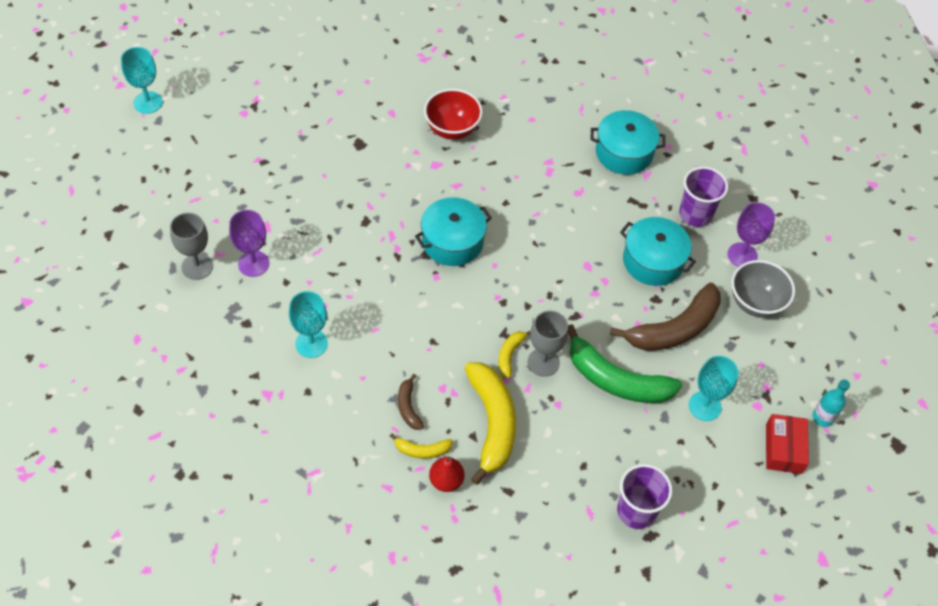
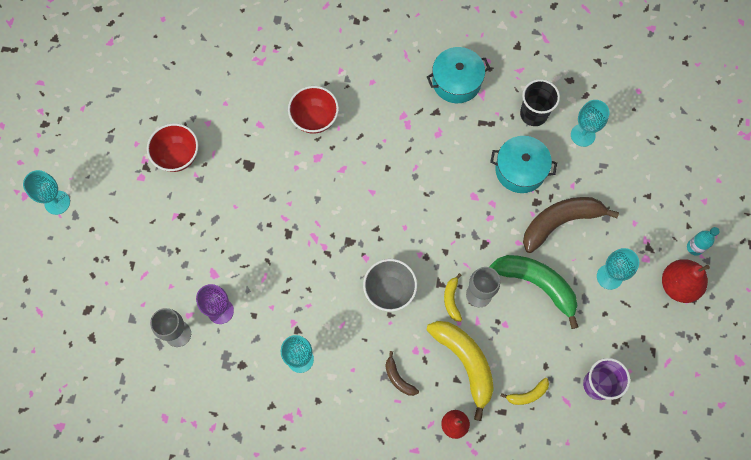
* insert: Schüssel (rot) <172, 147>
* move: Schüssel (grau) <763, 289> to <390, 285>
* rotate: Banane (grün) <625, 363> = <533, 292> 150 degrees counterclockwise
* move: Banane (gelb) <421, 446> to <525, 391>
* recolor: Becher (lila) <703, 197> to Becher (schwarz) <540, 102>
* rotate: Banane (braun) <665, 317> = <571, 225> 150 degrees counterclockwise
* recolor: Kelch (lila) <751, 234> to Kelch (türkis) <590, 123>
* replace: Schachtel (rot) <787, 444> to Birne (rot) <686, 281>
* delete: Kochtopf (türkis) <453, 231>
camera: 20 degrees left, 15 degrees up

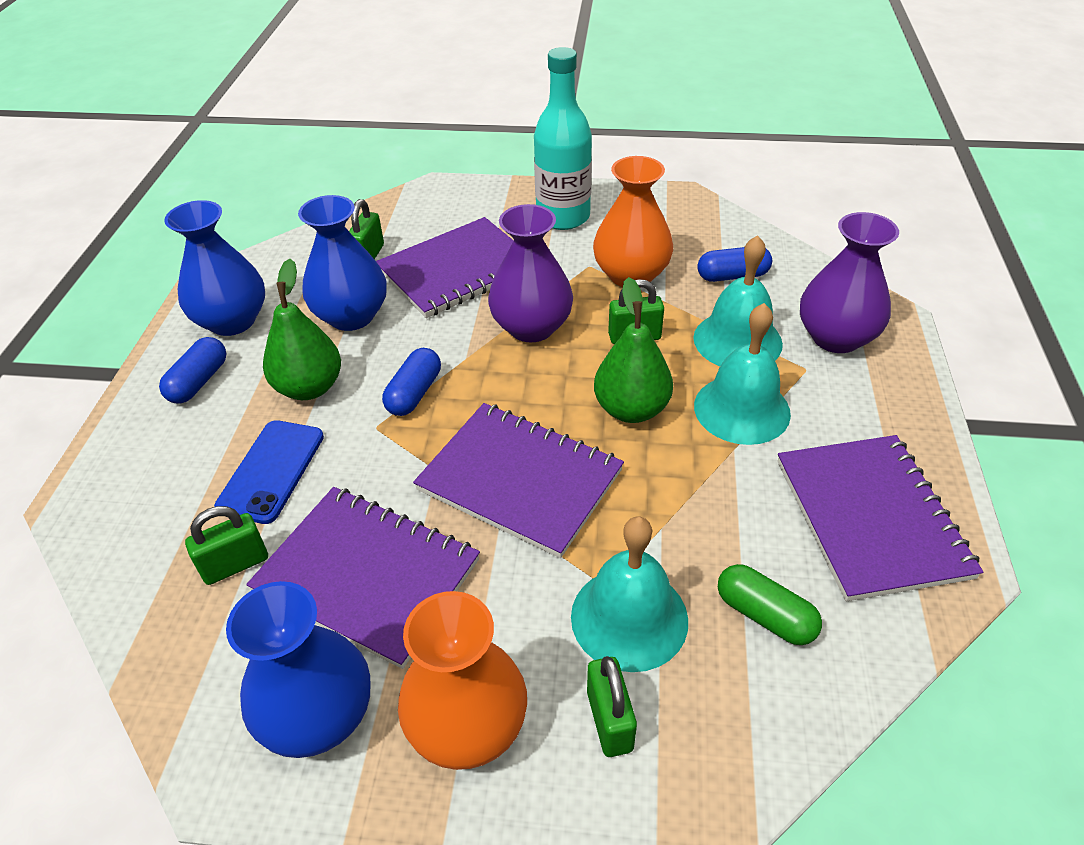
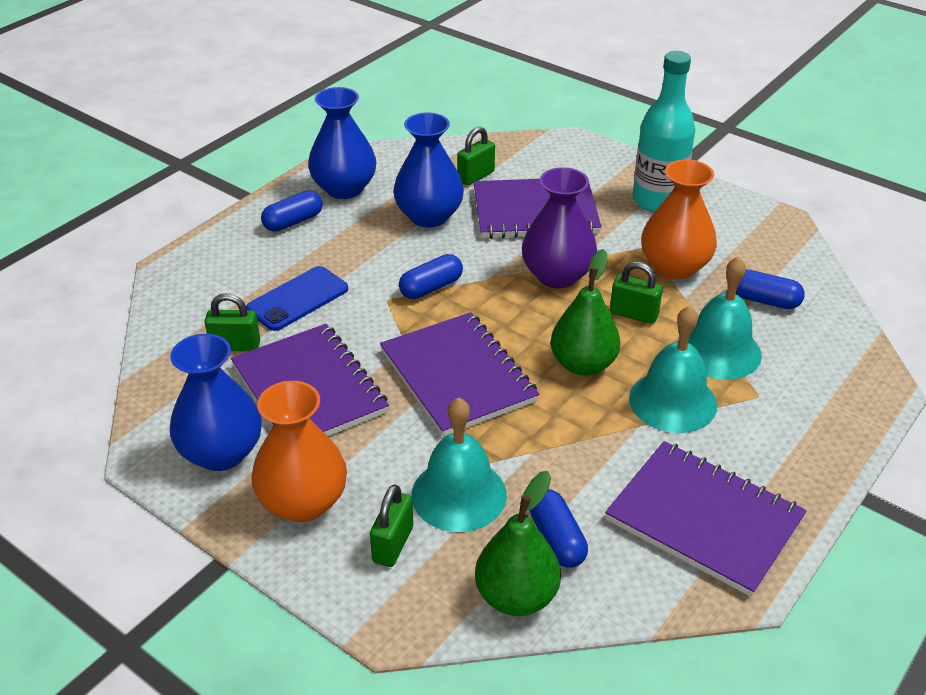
* move: Birne (grün) <302, 329> to <518, 543>
* recolor: Kapsel (grün) <770, 604> to Kapsel (blau) <559, 528>
* rotate: Notizbuch (lila) <880, 518> = <706, 519> 75 degrees counterclockwise
* delete: Vase (lila) <849, 282>
camera: 30 degrees right, 5 degrees down

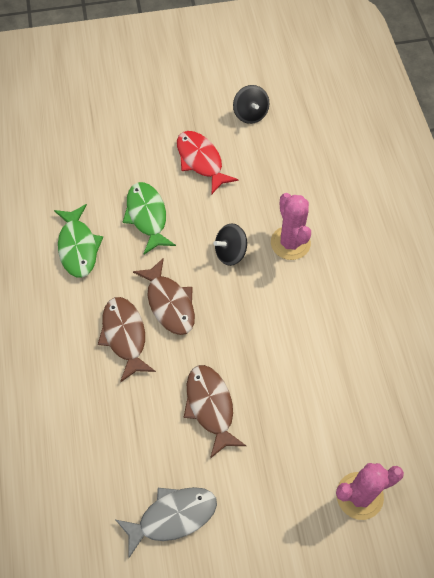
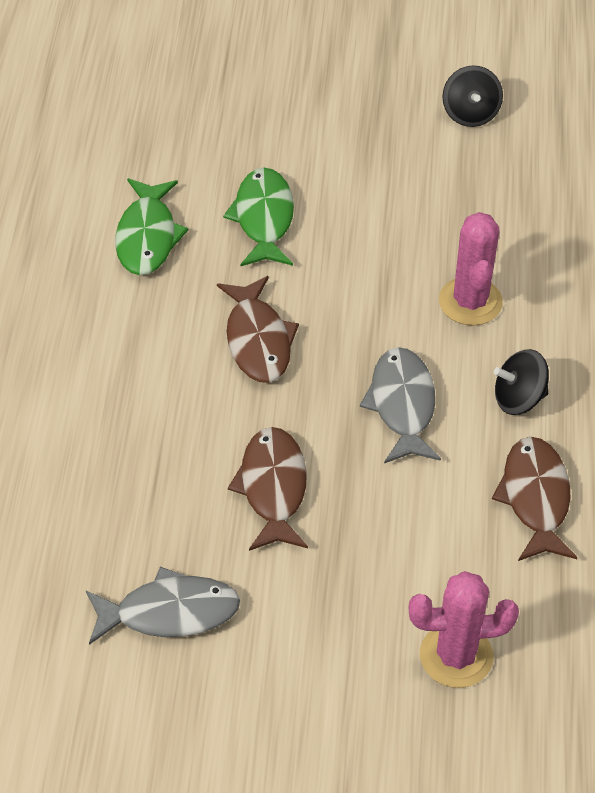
* insert: Fisch (grau) <400, 405>
* move: Fisch (braun) <127, 340> to <534, 499>
* move: Kreisel (schwarz) <230, 244> to <521, 382>
* delete: Fisch (rot) <207, 162>
camera: 15 degrees right, 10 degrees down

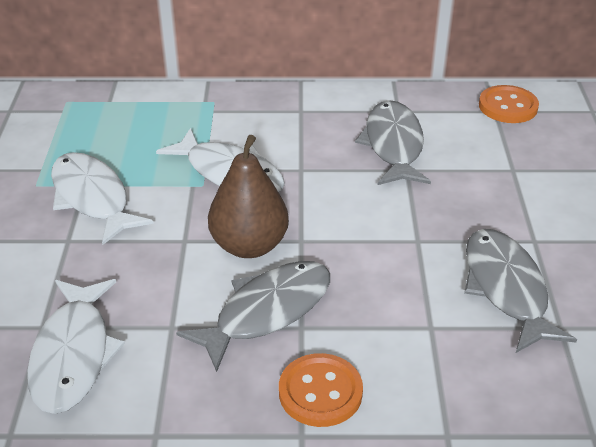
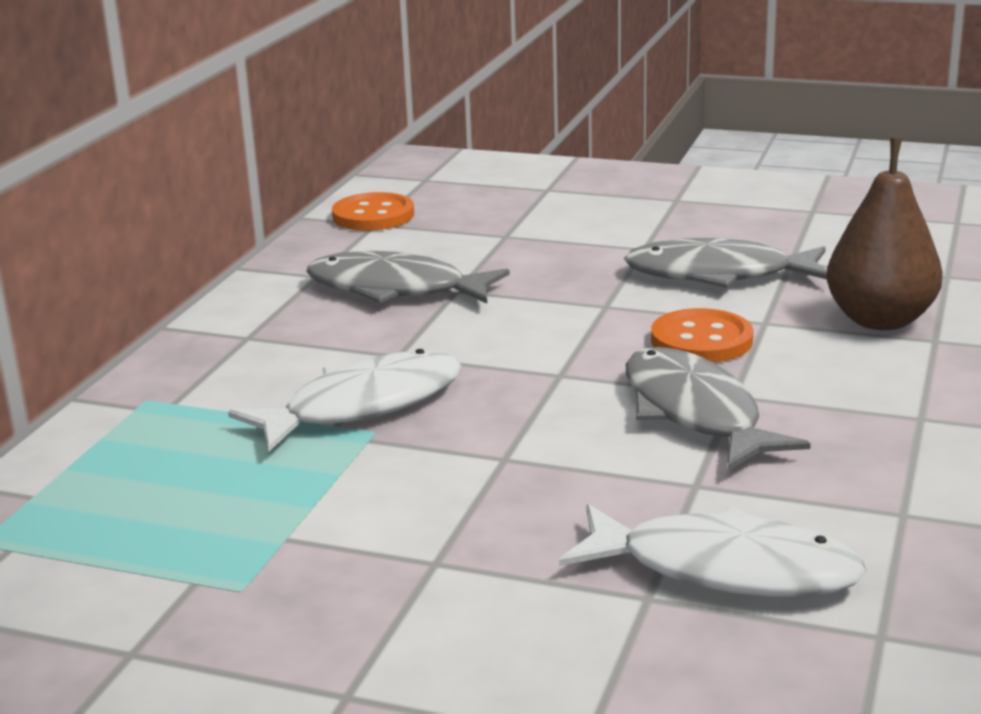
* move: Knopf (orange) <321, 390> to <702, 335>
* move: Birne (braun) <248, 196> to <884, 234>
* delete: Fisch (weiß) <102, 198>
camera: 70 degrees left, 15 degrees down

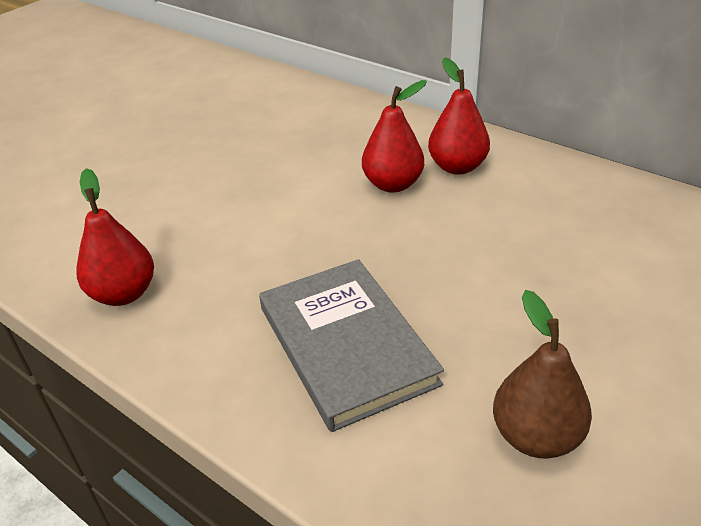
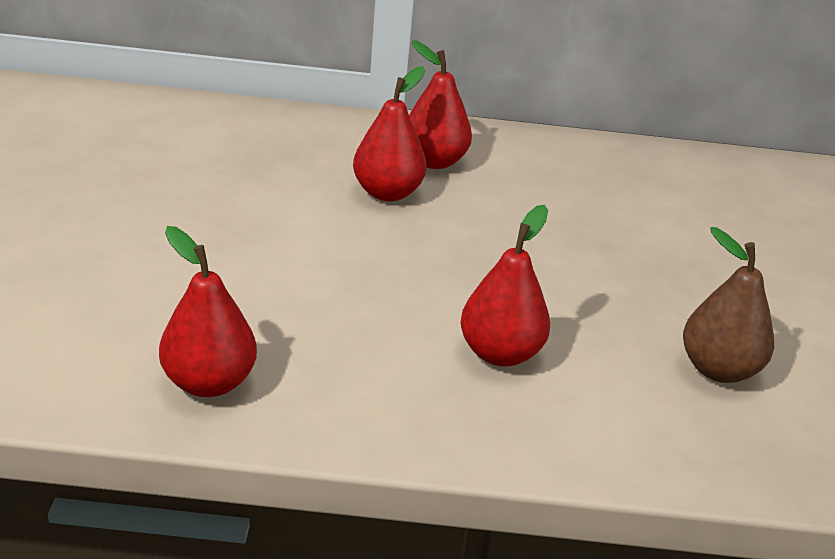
* replace: Buch (grau) <351, 345> to Birne (rot) <505, 286>
camera: 40 degrees left, 5 degrees down

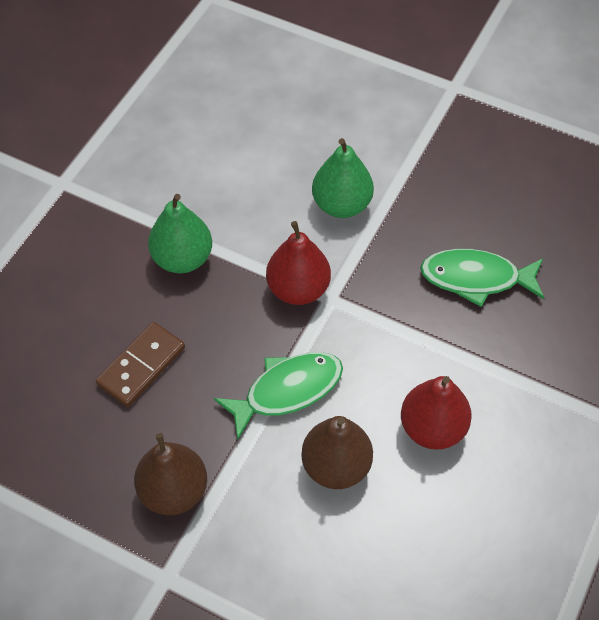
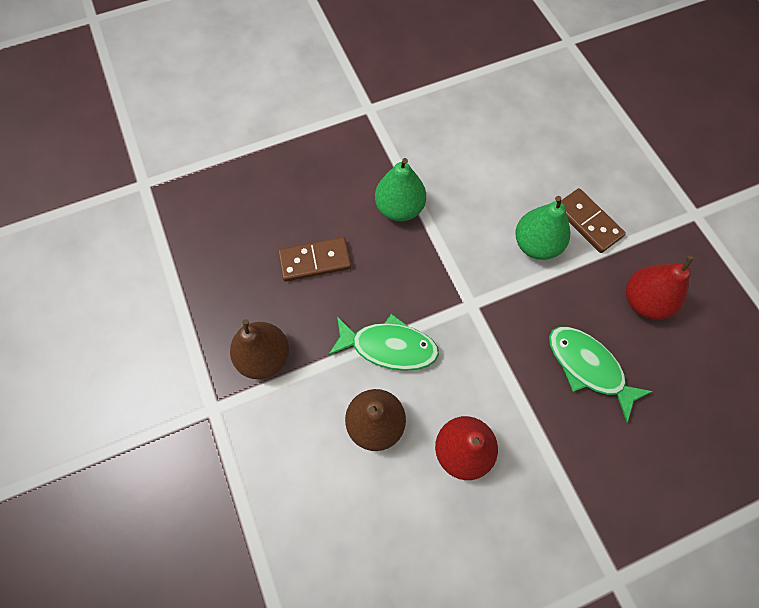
* insert: Dominostein (braun) <593, 220>
* move: Birne (rot) <298, 263> to <660, 288>
camera: 40 degrees right, 10 degrees up

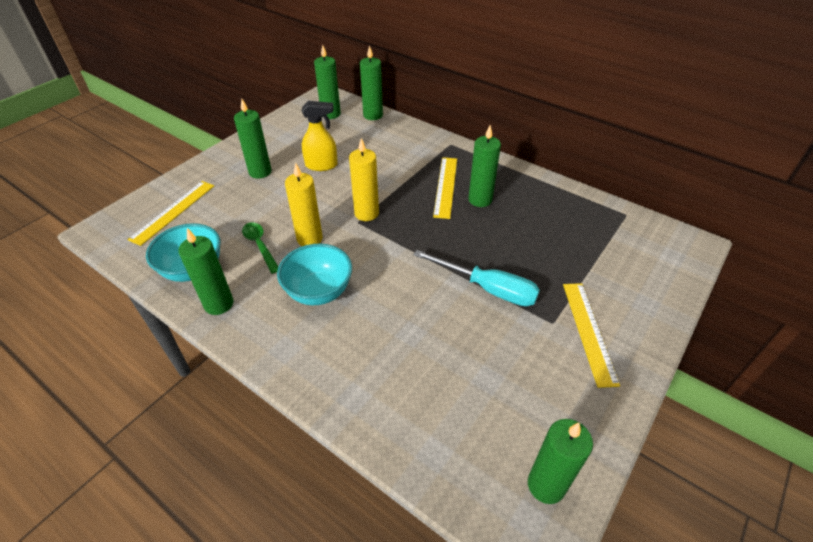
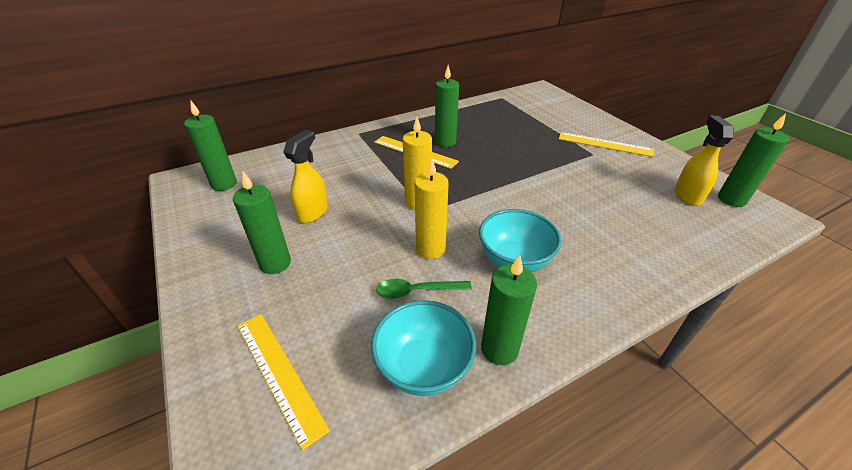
* insert: Sprühflasche (gelb) <704, 160>
* delete: Kerze (grün) <371, 82>
* delete: Schraubenzieher (türkis) <476, 278>
camera: 65 degrees left, 5 degrees down

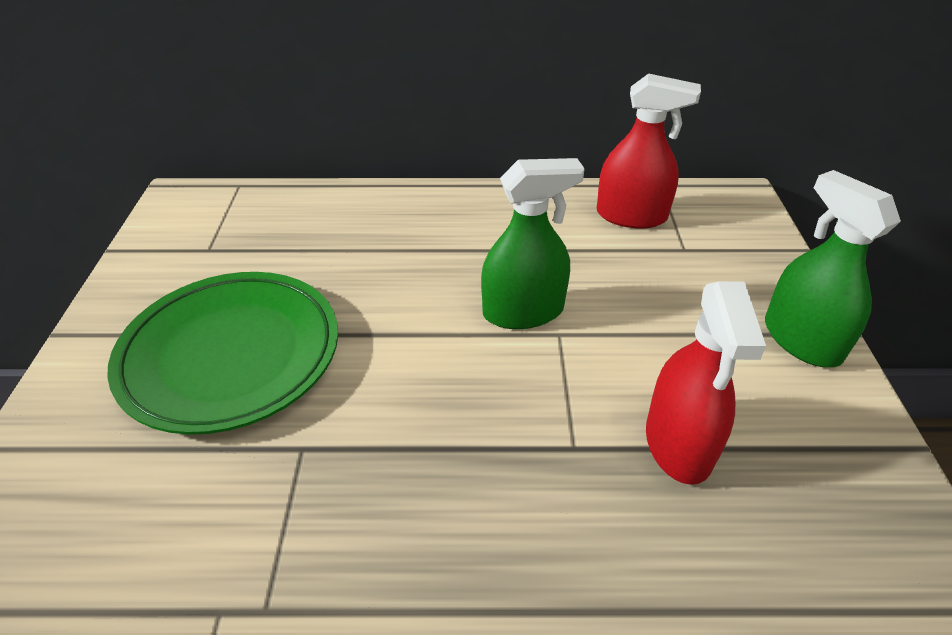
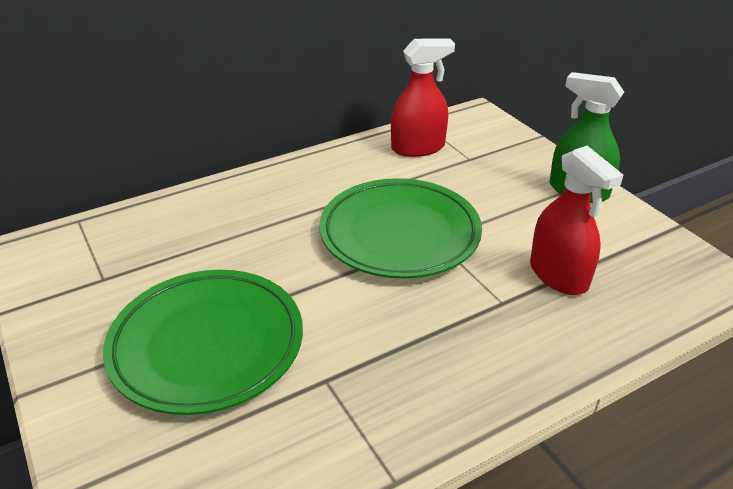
* replace: Sprühflasche (grün) <533, 243> to Teller (grün) <400, 228>
camera: 30 degrees left, 5 degrees down

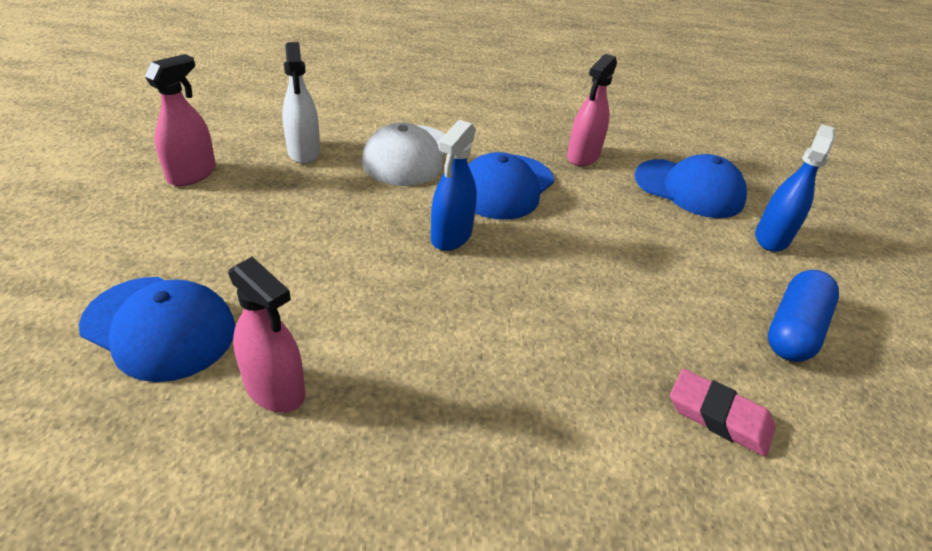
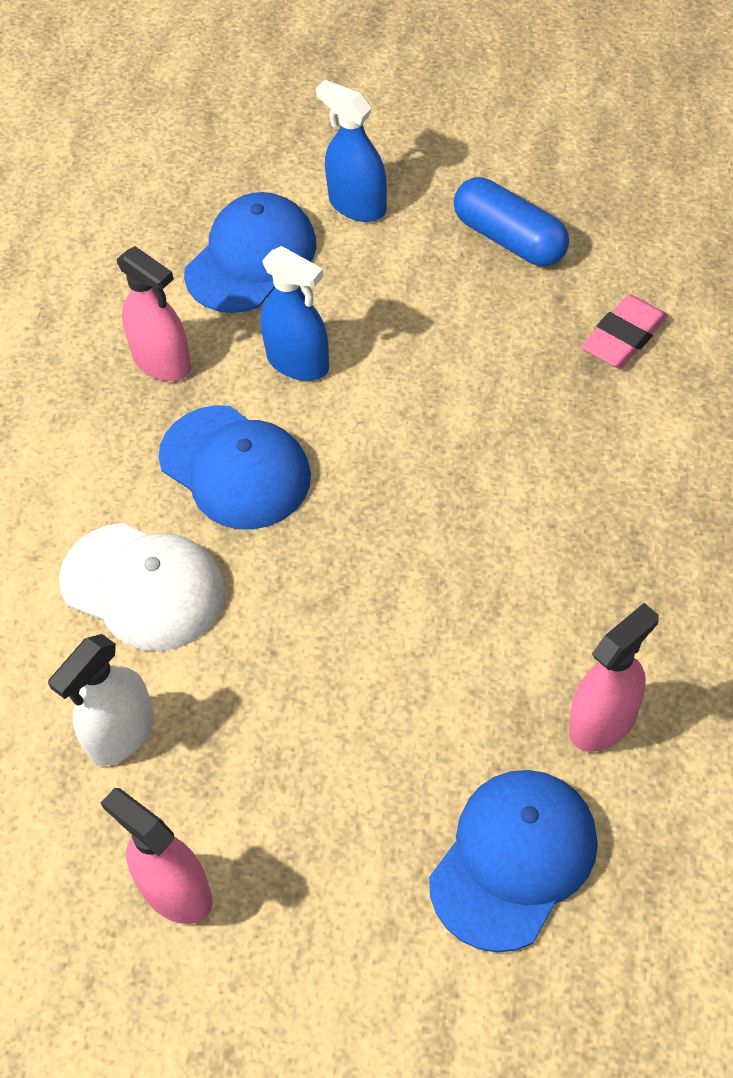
* rotate: Sprühflasche (weiß) <301, 103> = <101, 700> 135 degrees clockwise
* move: Sprühflasche (blau) <454, 185> to <294, 313>
camera: 75 degrees left, 15 degrees up

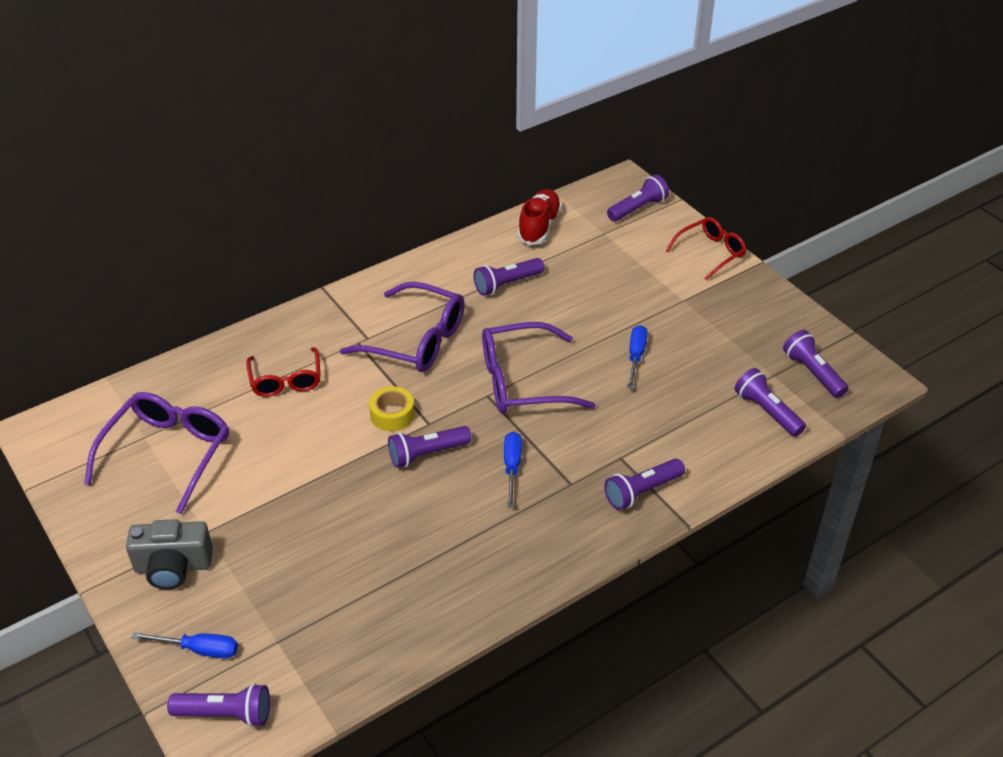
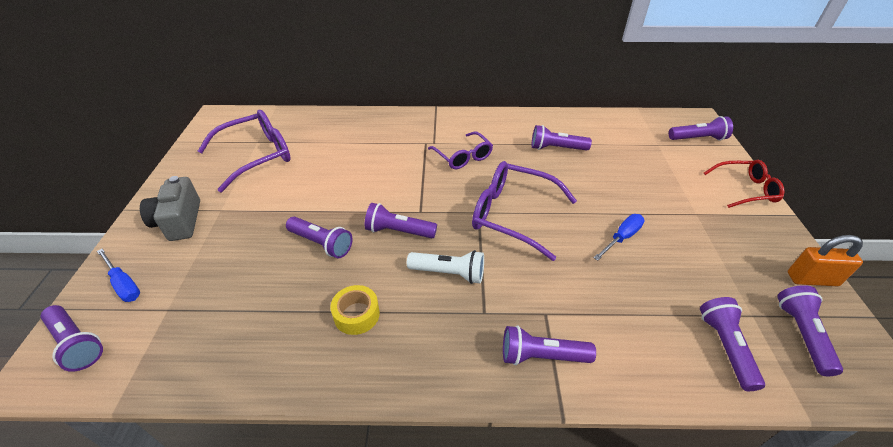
* rotate: Kamera (grau) <169, 554> = <170, 208> 45 degrees clockwise
* insert: Taschenlampe (lila) <319, 237>
* move: Klebeband (gelb) <391, 409> to <355, 310>
* replace: Schraubenzieher (blau) <513, 470> to Taschenlampe (weiß) <445, 267>
* resize: Brille (lila) <402, 327> = <460, 150> x0.63
* insert: Vorhängeschloss (orange) <825, 260>
* delete: Brille (rot) <283, 372>
* delete: Schuh (rot) <539, 217>
camera: 35 degrees right, 0 degrees up

